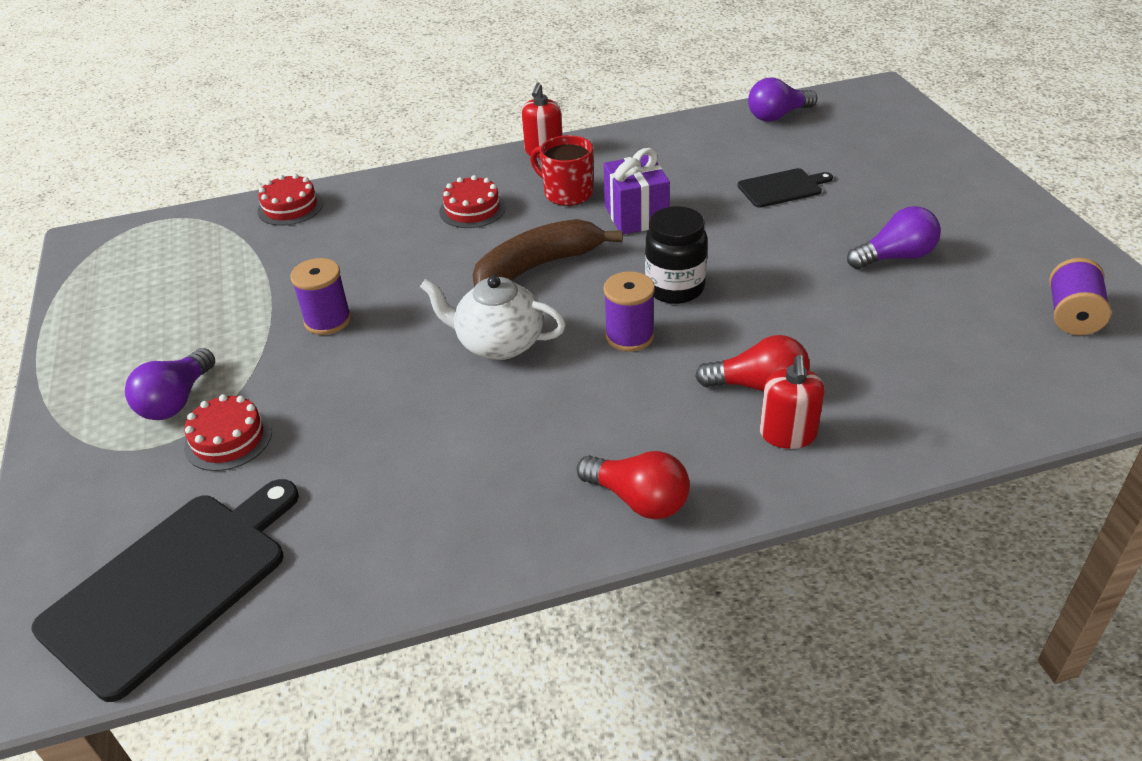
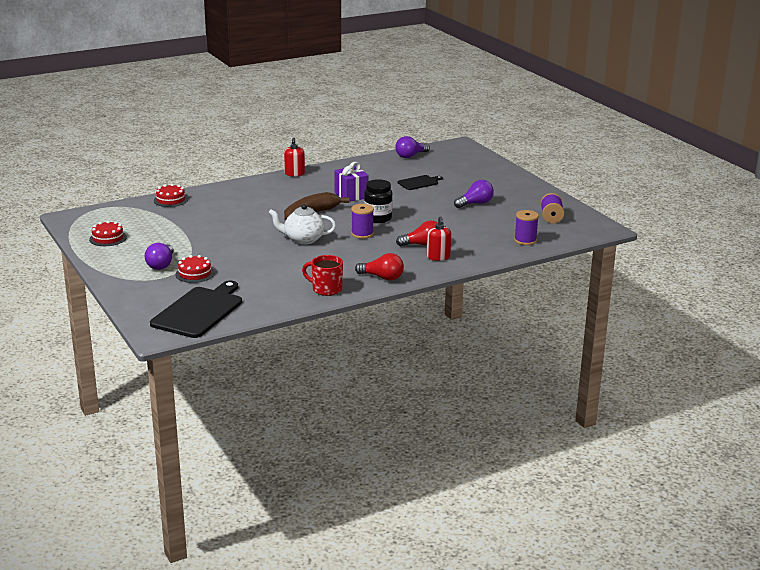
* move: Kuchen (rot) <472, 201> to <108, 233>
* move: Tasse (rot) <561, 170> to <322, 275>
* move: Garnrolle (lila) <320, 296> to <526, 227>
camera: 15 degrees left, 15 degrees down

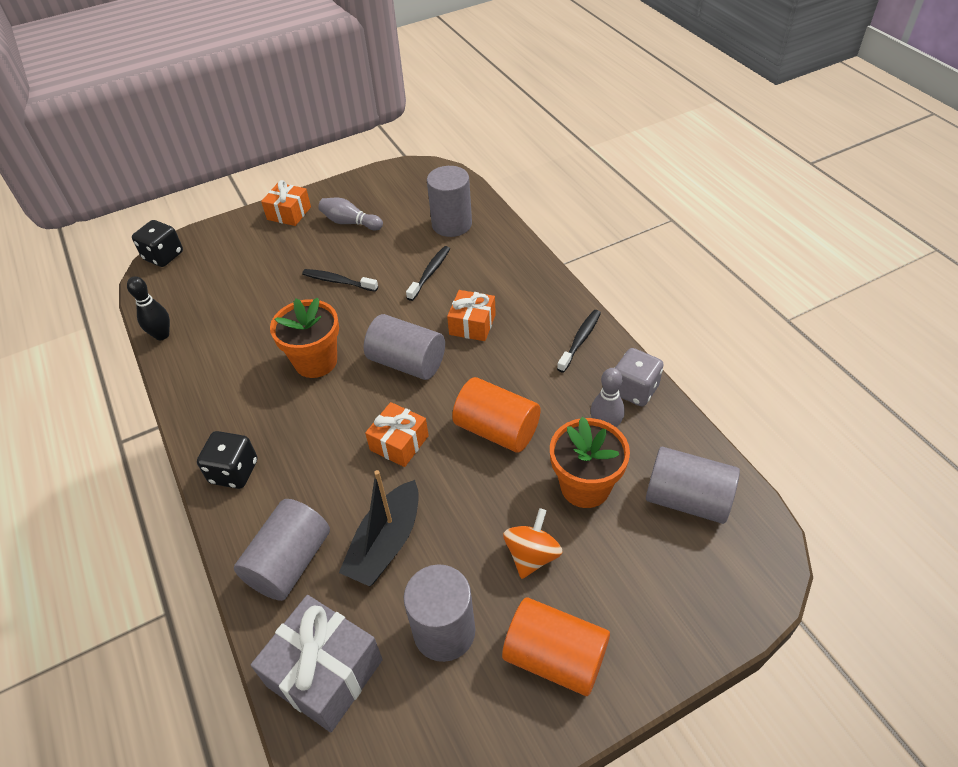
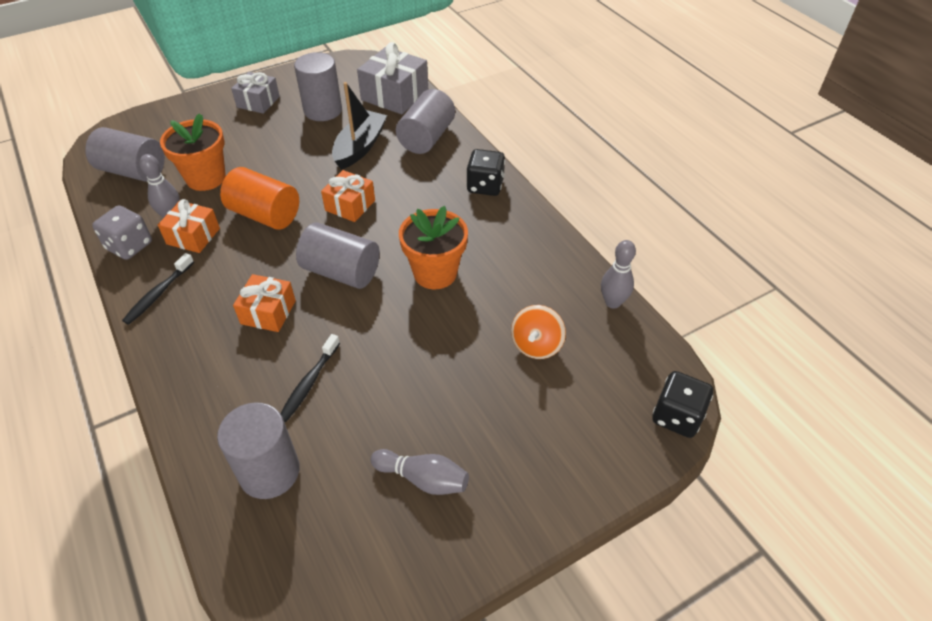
* move: Geschenk (orange) <286, 203> to <189, 226>
* replace: Vollzylinder (orange) <556, 647> to Geschenk (grau) <255, 93>
* move: Kreisel (orange) <533, 543> to <538, 332>
* recolor: Bowlingkegel (schwarz) <148, 308> to Bowlingkegel (grau) <618, 274>
* delete: Zahnbürste (schwarz) <340, 280>
camera: 175 degrees right, 0 degrees up

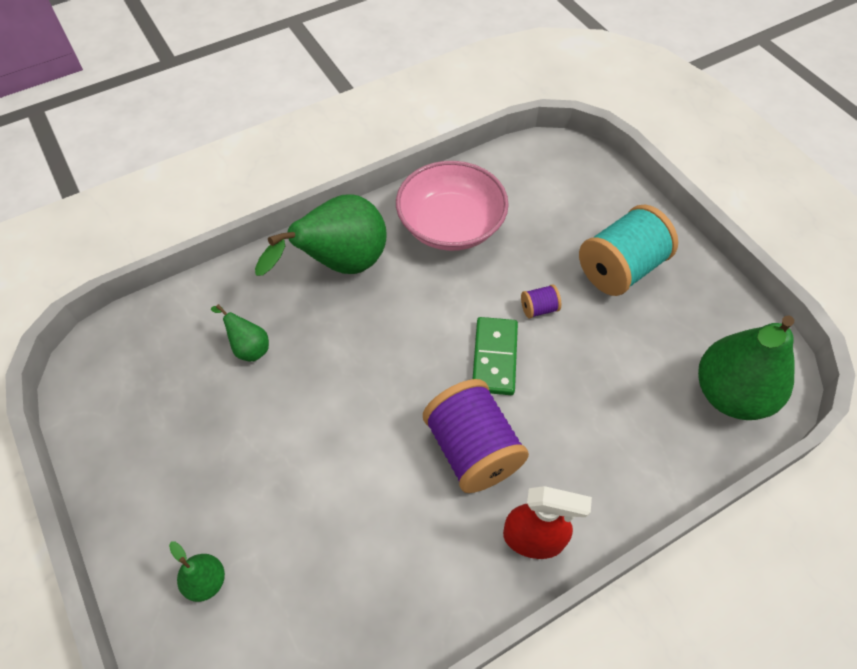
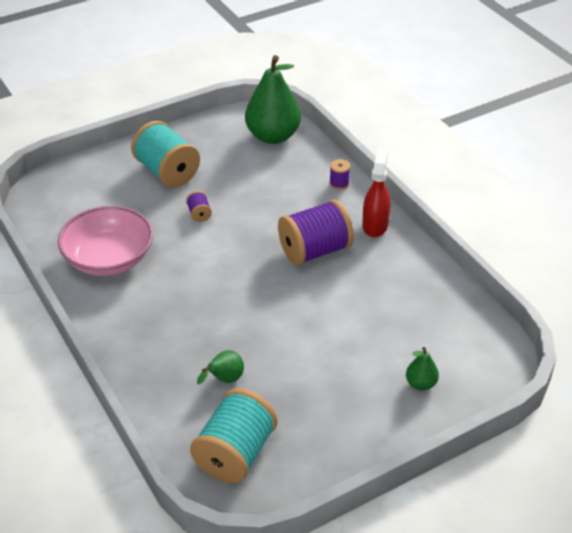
* insert: Garnrolle (türkis) <234, 435>
* insert: Garnrolle (lila) <340, 174>
* delete: Birne (grün) <321, 235>
* delete: Dominostein (grün) <495, 356>
camera: 90 degrees left, 15 degrees down

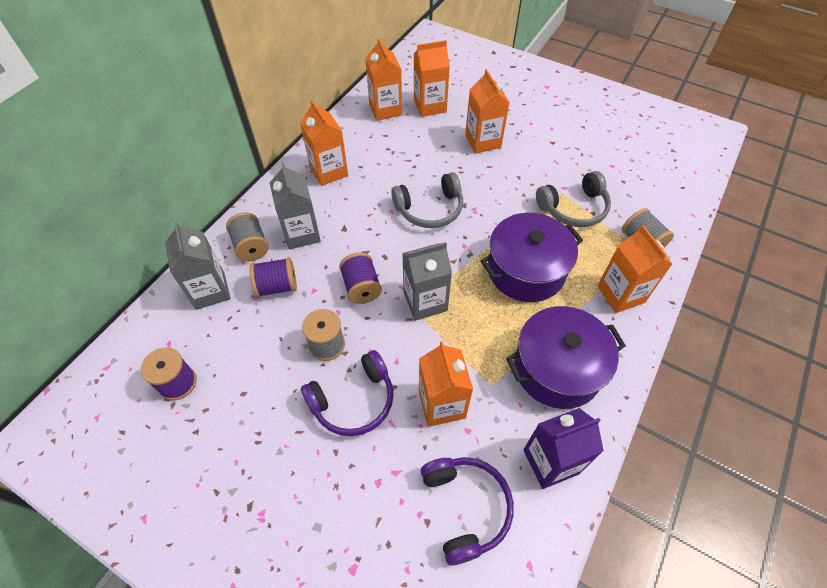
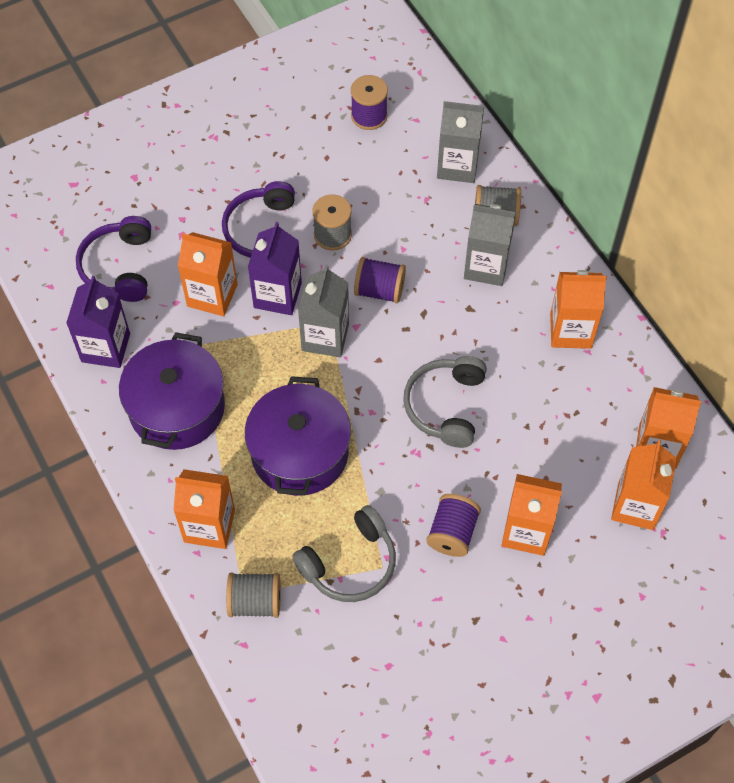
* rotate: Kopfhörer (lila) <467, 511> = <113, 259> 75 degrees clockwise
* insert: Getränkekarton (lila) <275, 268>
* rotate: Kopfhörer (grau) <573, 199> = <344, 553> 135 degrees counterclockwise
* move: Garnrolle (lila) <273, 277> to <453, 525>
camera: 120 degrees right, 5 degrees up

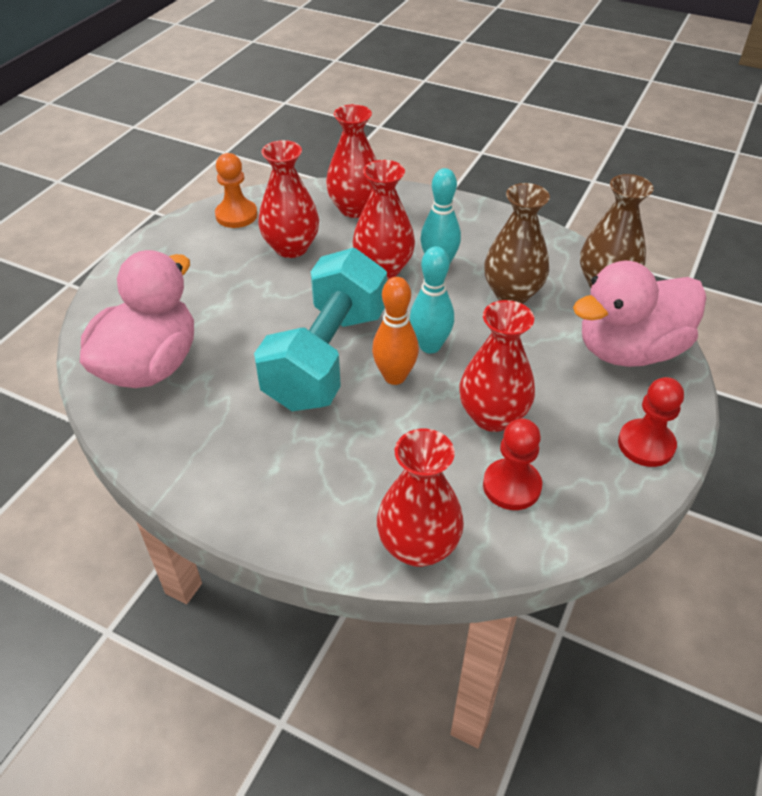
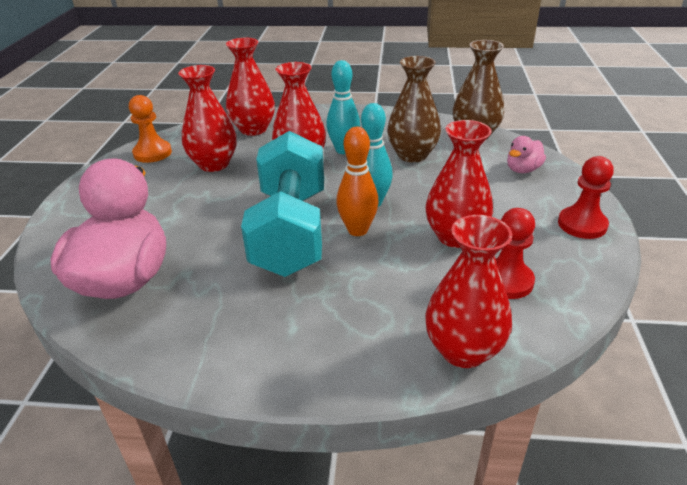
* resize: Ente (rosa) <639, 314> = <526, 154> x0.44
camera: 20 degrees left, 10 degrees down

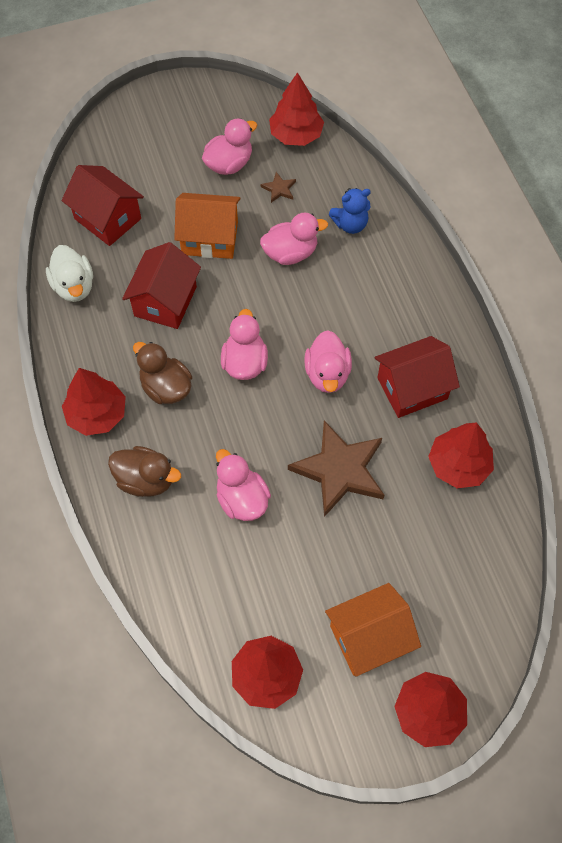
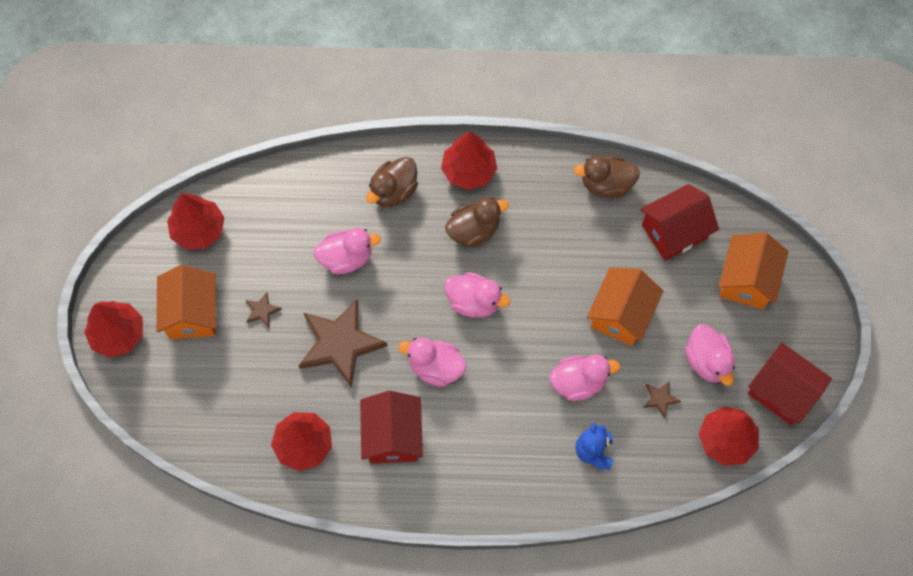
* insert: Stern (braun) <264, 309>
* rotate: Ente (rosa) <294, 239> = <585, 377> 105 degrees counterclockwise
* recolor: Ente (weiß) <69, 273> to Ente (braun) <606, 176>
* insert: Haus (orange) <754, 271>
* move: Haus (rot) <161, 285> to <790, 384>
camera: 110 degrees right, 5 degrees up

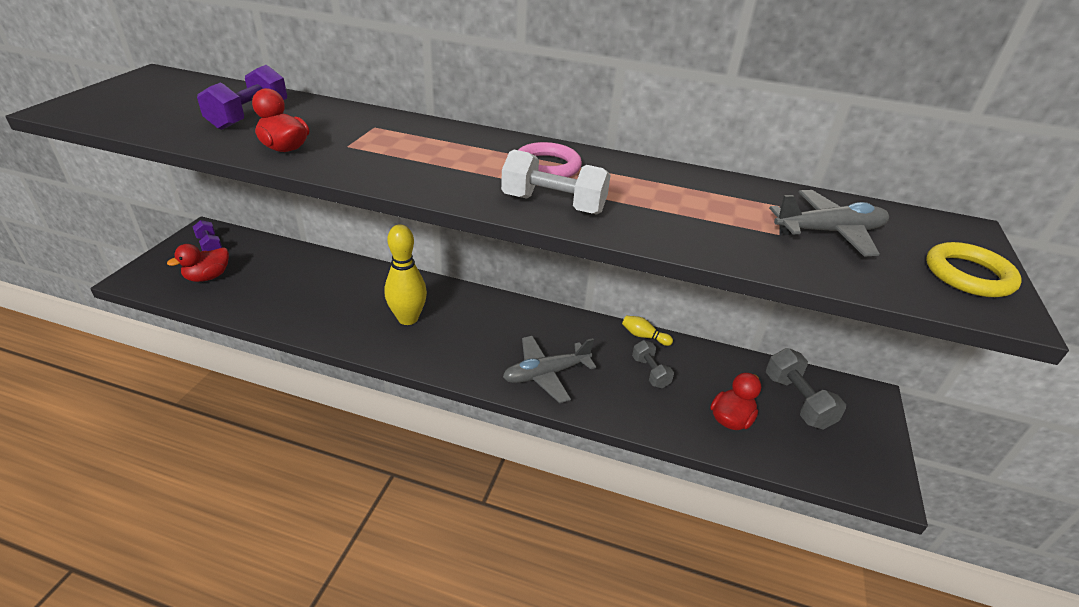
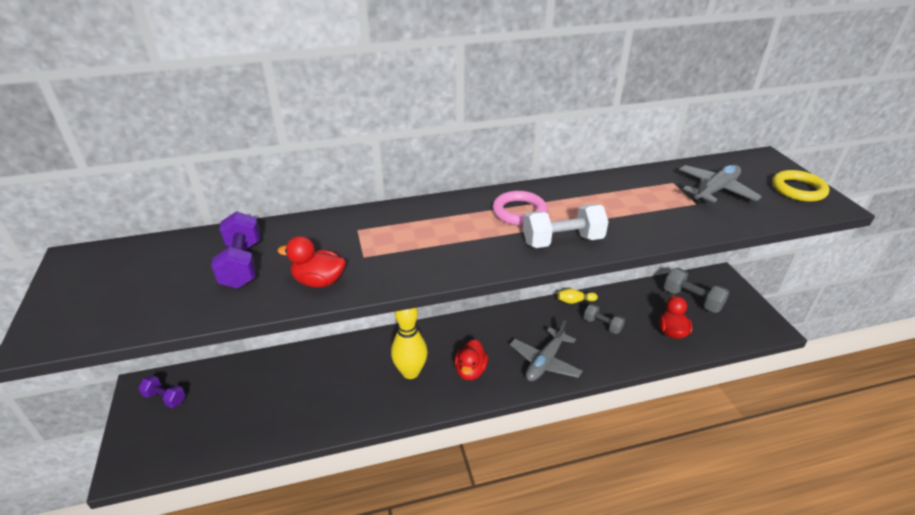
* move: Ente (rot) <198, 263> to <471, 359>
camera: 30 degrees left, 0 degrees up

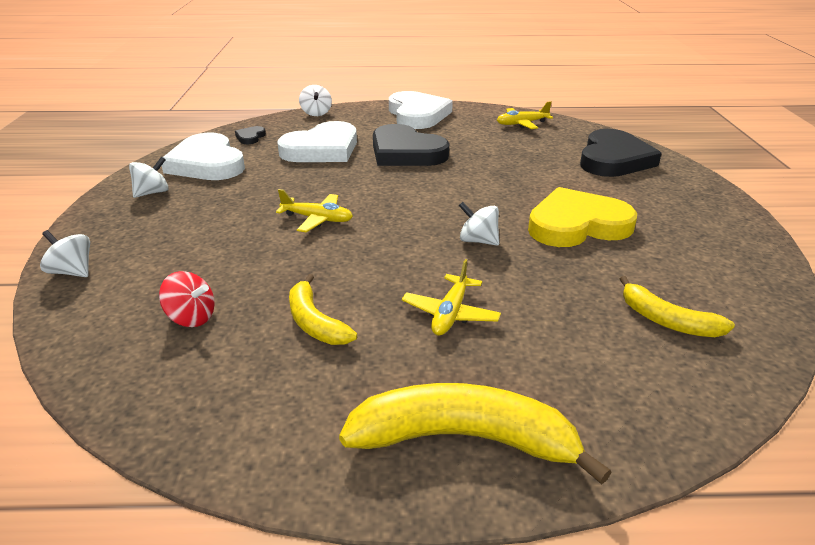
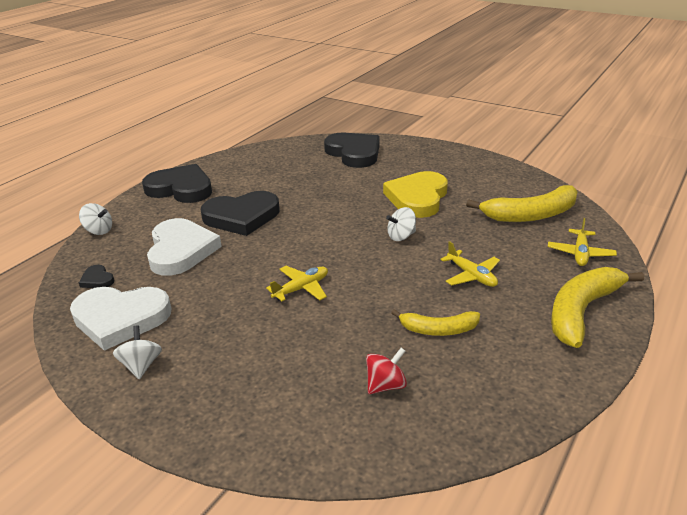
* recolor: Herz (weiß) <421, 110> to Herz (schwarz) <177, 183>
* resize: Banane (gelb) <677, 306> = <522, 203> x1.68
* move: Flugzeug (gelb) <525, 115> to <582, 242>
* delete: Kreisel (weiß) <65, 253>
camera: 55 degrees left, 0 degrees up

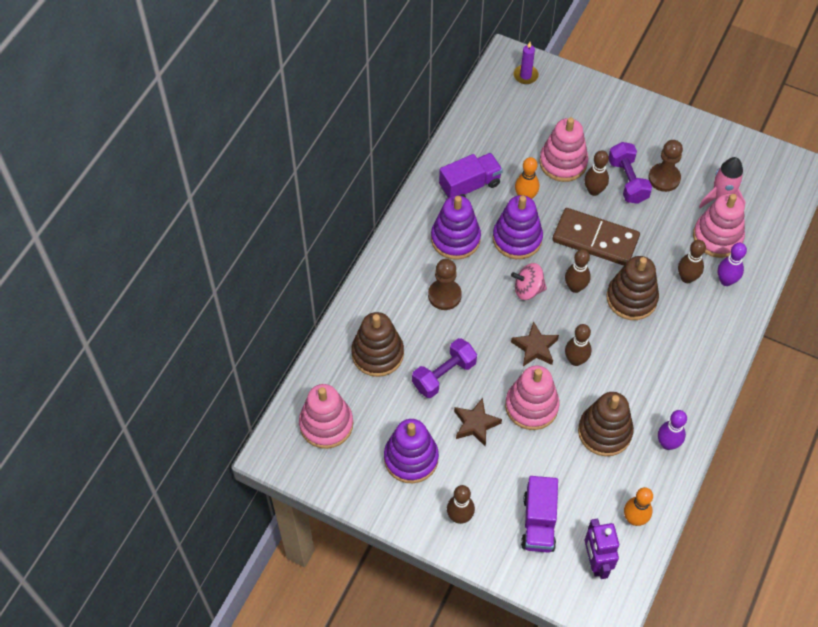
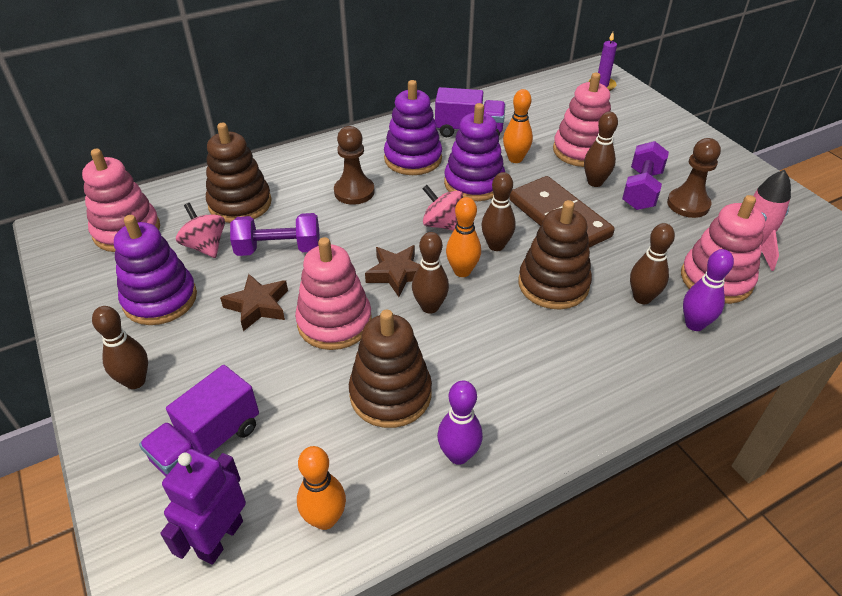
* insert: Kreisel (rosa) <200, 230>
* insert: Bowlingkegel (orange) <463, 237>
camera: 35 degrees right, 15 degrees down

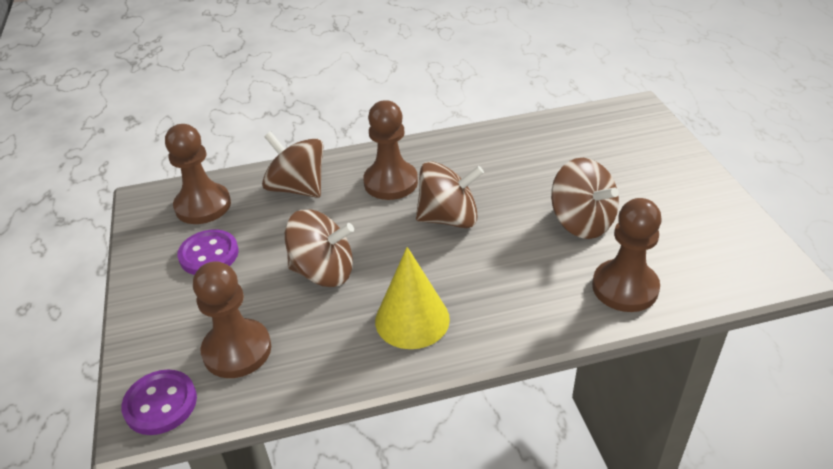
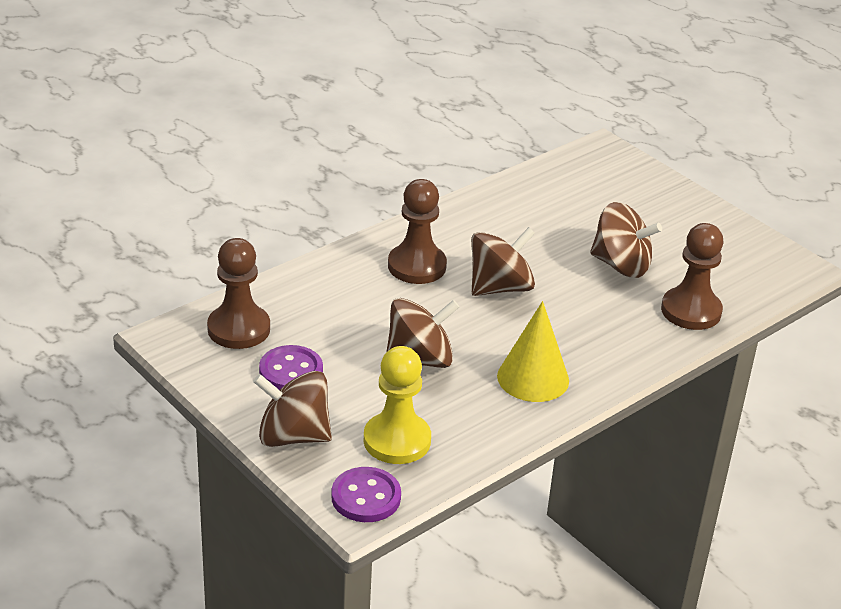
* move: Kreisel (braun) <293, 164> to <292, 409>
* recolor: Bauer (braun) <232, 319> to Bauer (gelb) <397, 405>
camera: 30 degrees left, 5 degrees down

